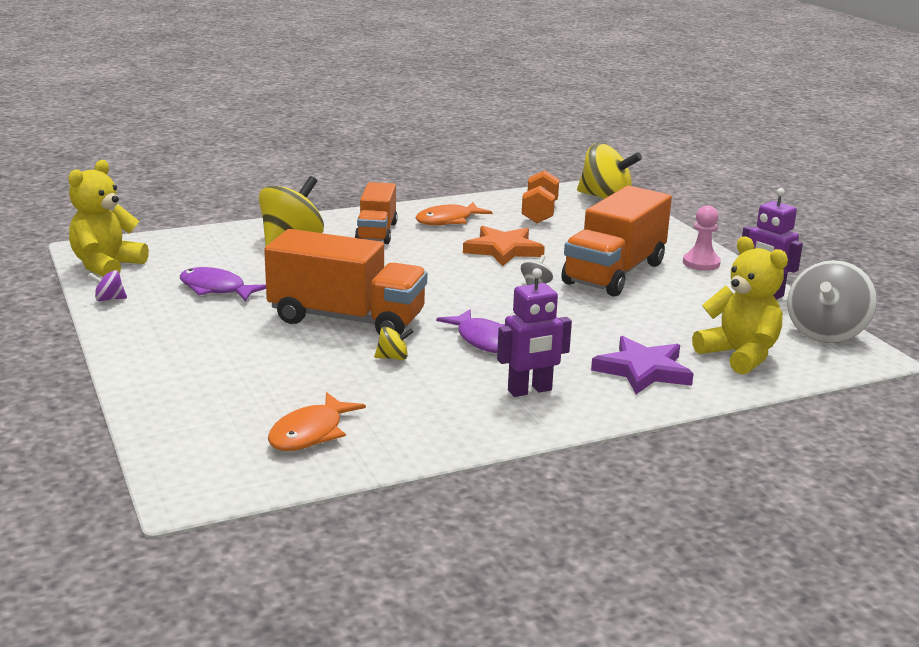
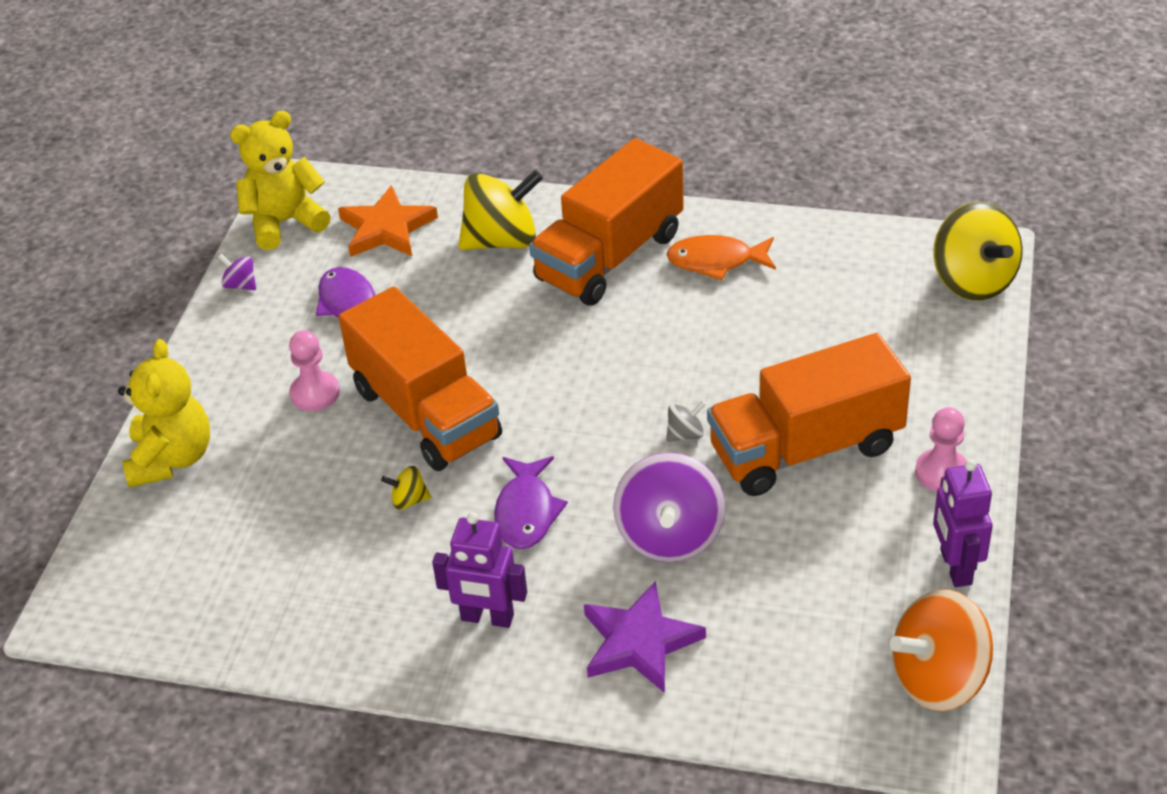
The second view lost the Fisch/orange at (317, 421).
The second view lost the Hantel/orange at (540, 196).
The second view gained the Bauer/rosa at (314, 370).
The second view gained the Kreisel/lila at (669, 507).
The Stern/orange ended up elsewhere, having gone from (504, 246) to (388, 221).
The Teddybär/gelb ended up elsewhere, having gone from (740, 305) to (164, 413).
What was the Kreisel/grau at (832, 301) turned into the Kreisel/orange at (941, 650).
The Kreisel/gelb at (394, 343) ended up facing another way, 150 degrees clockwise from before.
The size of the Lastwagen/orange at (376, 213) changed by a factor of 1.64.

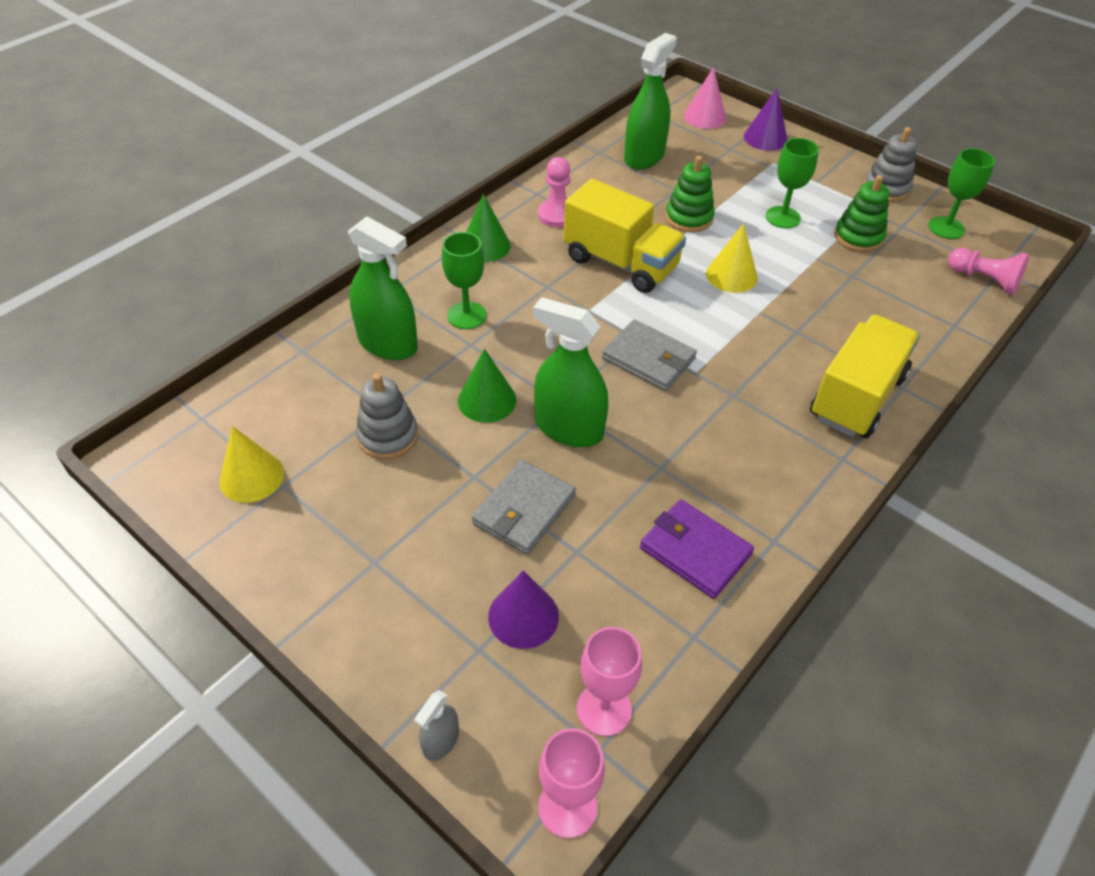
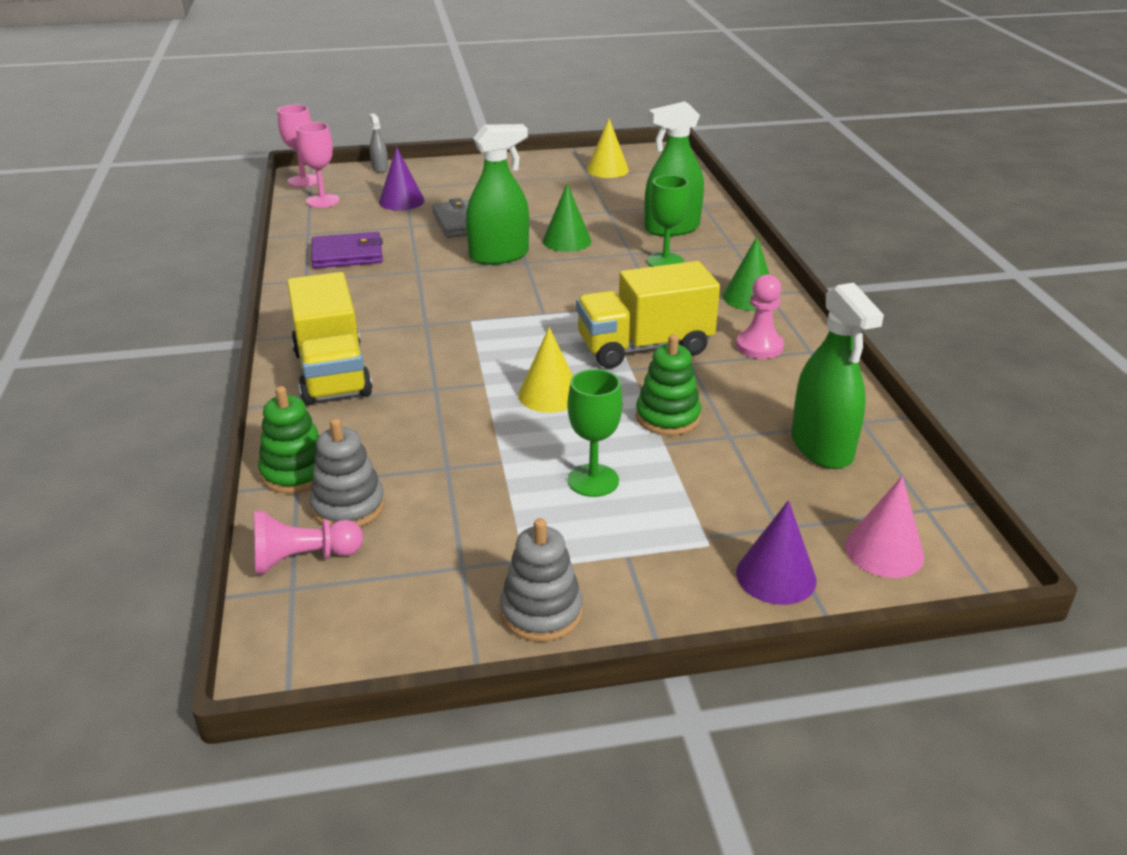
The second view lost the Geldbörse/grau at (649, 355).
The second view lost the Kelch/grün at (961, 193).
The Stapelspielzeug/grau ended up elsewhere, having gone from (387, 416) to (347, 472).
The Stapelspielzeug/grün ended up elsewhere, having gone from (862, 213) to (289, 440).

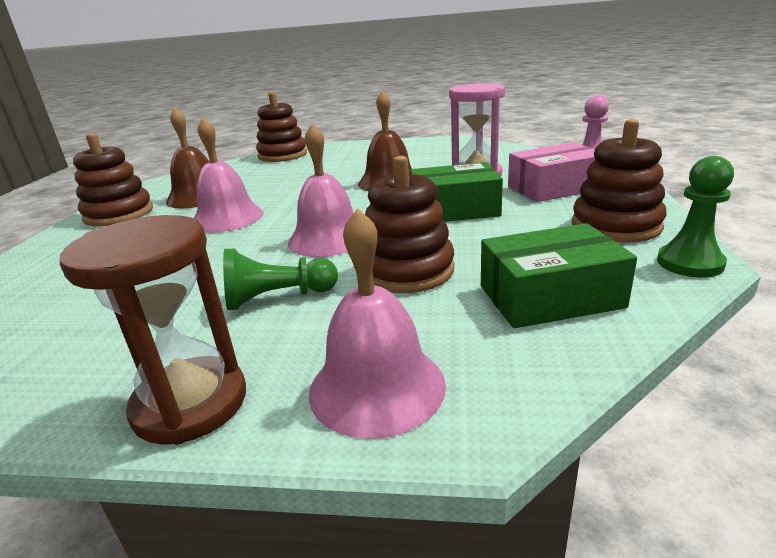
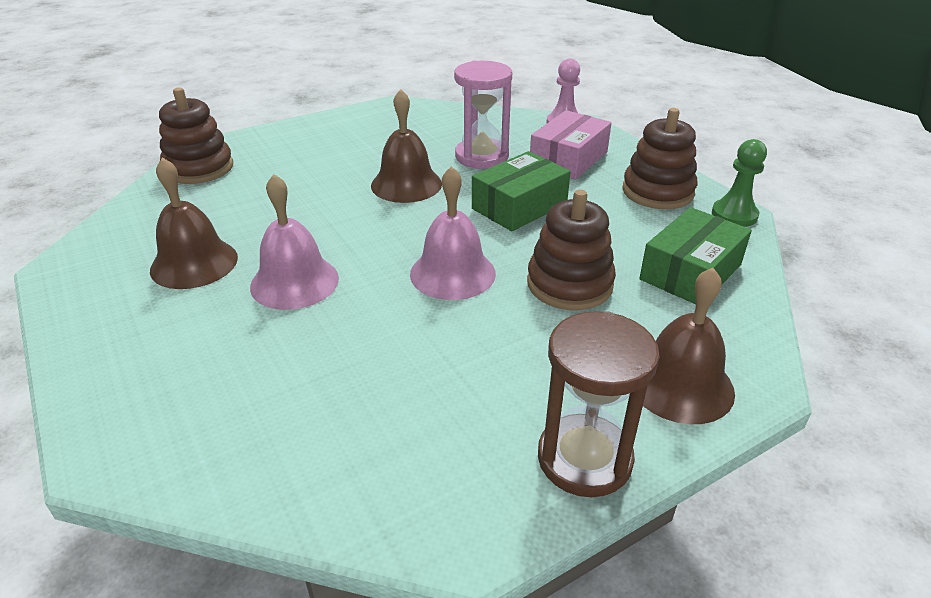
The second view lost the Stapelspielzeug/braun at (113, 179).
The second view lost the Bauer/grün at (280, 279).
What was the Glocke/rosa at (377, 323) turned into the Glocke/braun at (689, 346).

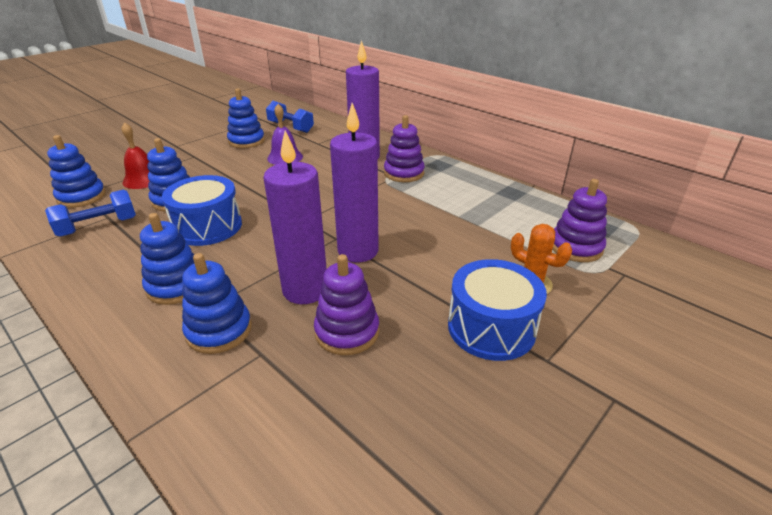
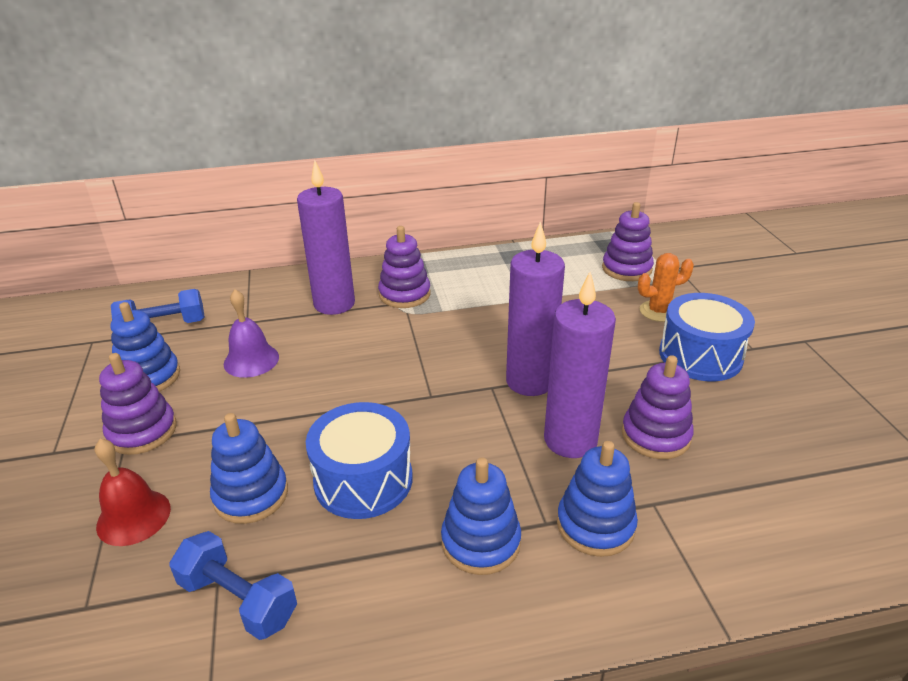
The second view lost the Stapelspielzeug/blau at (76, 171).
The second view gained the Stapelspielzeug/lila at (138, 404).
The Hantel/blau at (90, 213) ended up facing another way, 60 degrees counterclockwise from before.

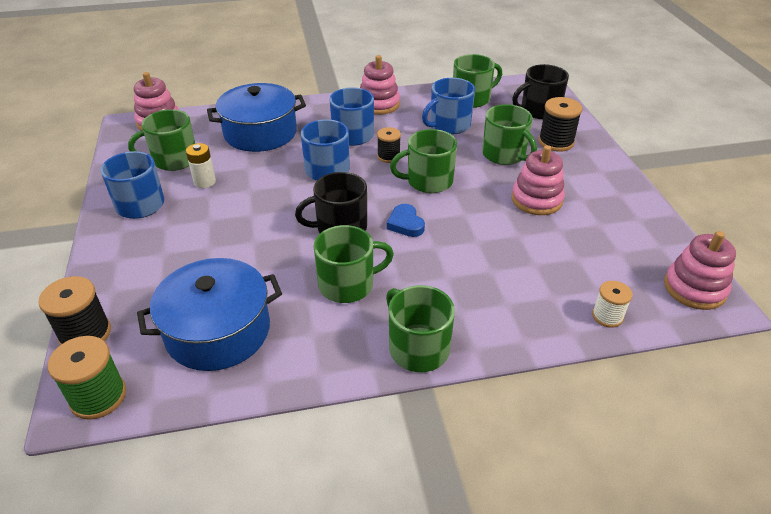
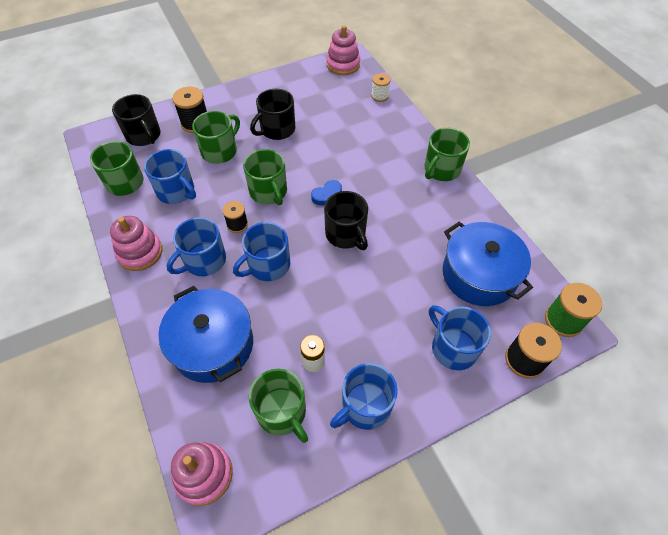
The second view lost the Tasse/grün at (354, 264).
The second view gained the Tasse/blau at (460, 337).
Where the Stapelspielzeug/rosa stood at (538, 180), the Tasse/schwarz came to stand at (272, 114).

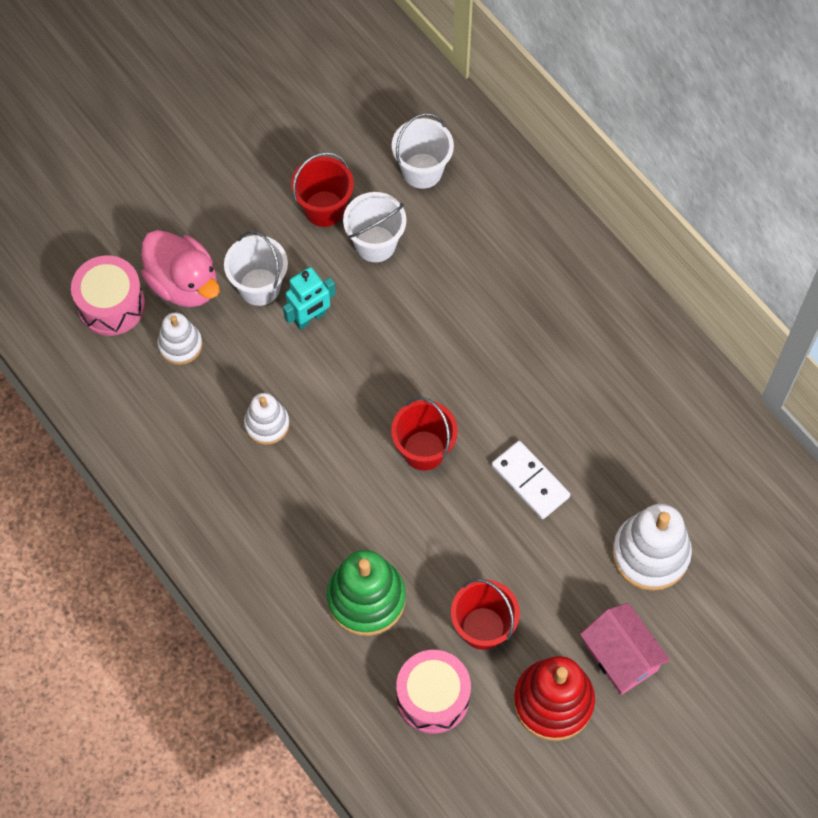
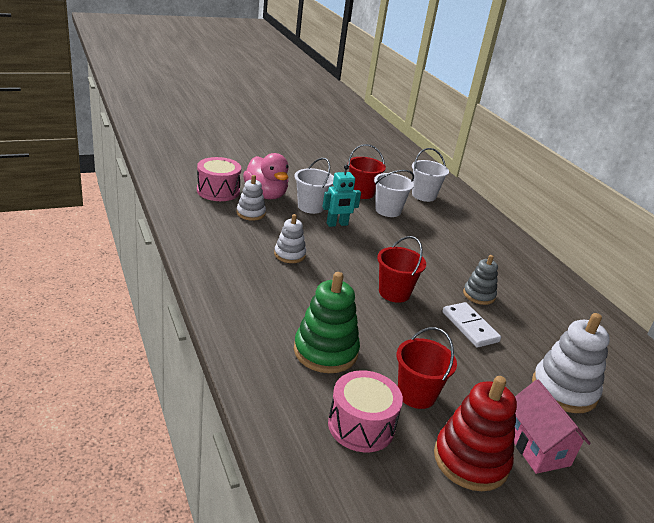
The second view gained the Stapelspielzeug/grau at (480, 280).

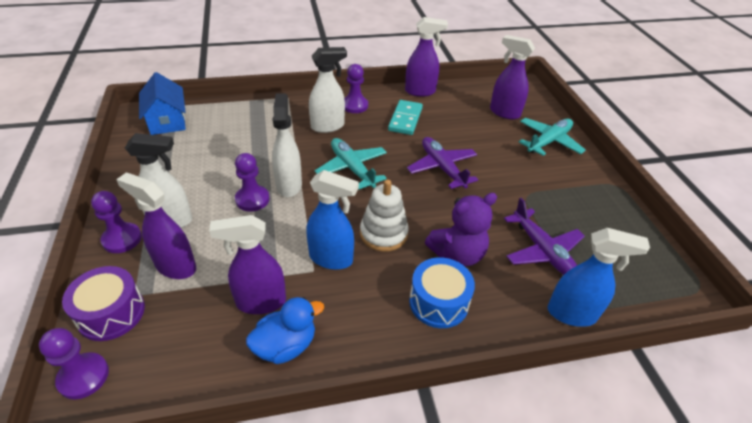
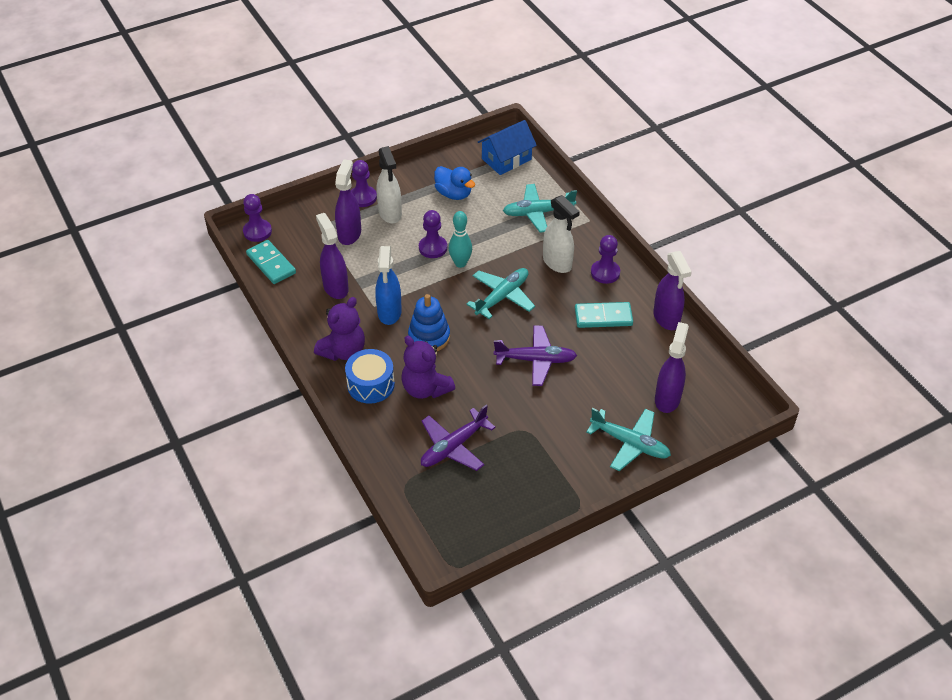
The second view lost the Trommel/lila at (103, 303).
The second view lost the Sprühflasche/blau at (598, 277).
The second view gained the Dominostein/türkis at (271, 262).
The second view gained the Teddybär/lila at (339, 329).
The second view gained the Flugzeug/türkis at (540, 208).
The Ente/blau ended up elsewhere, having gone from (285, 330) to (454, 183).
Where the Sprühflasche/weiß stood at (287, 145), the Bowlingkegel/türkis came to stand at (460, 239).
What was the Stapelspielzeug/weiß at (384, 216) turned into the Stapelspielzeug/blau at (429, 322).
The Flugzeug/lila at (442, 163) ended up facing another way, 45 degrees clockwise from before.

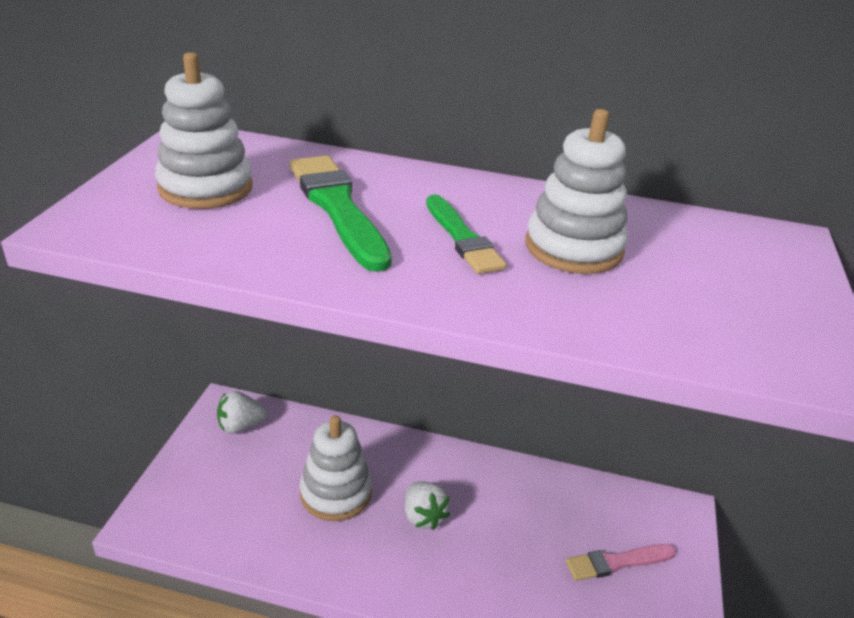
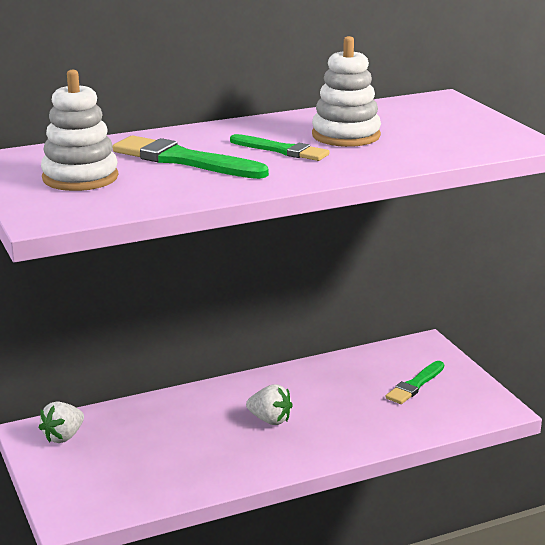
The second view lost the Stapelspielzeug/weiß at (336, 468).
What was the Pinsel/rosa at (621, 562) turned into the Pinsel/grün at (415, 382).

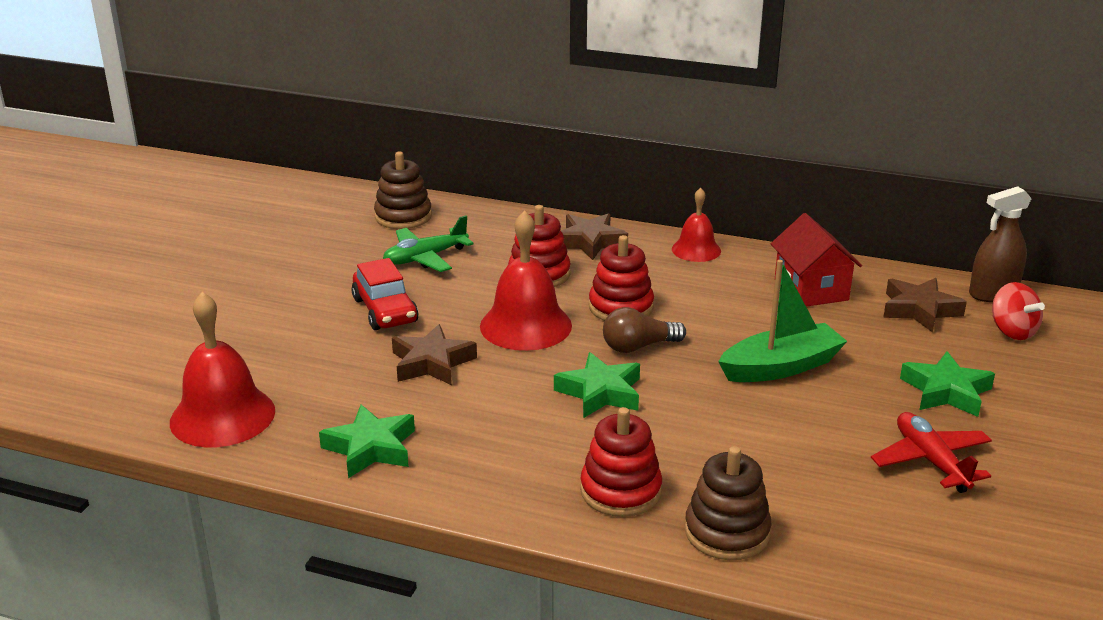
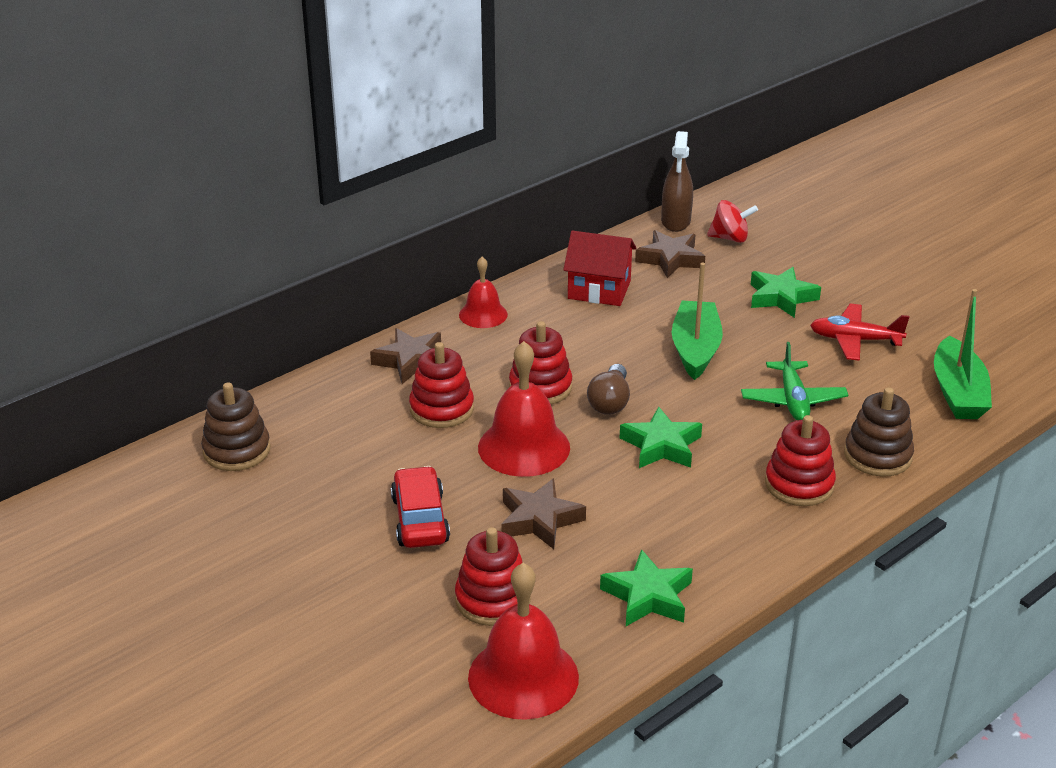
The second view gained the Stapelspielzeug/rot at (493, 576).
The second view gained the Boot/grün at (963, 354).
The Flugzeug/grün ended up elsewhere, having gone from (428, 244) to (794, 381).
The Auto/rot at (385, 294) ended up facing another way, 105 degrees counterclockwise from before.

